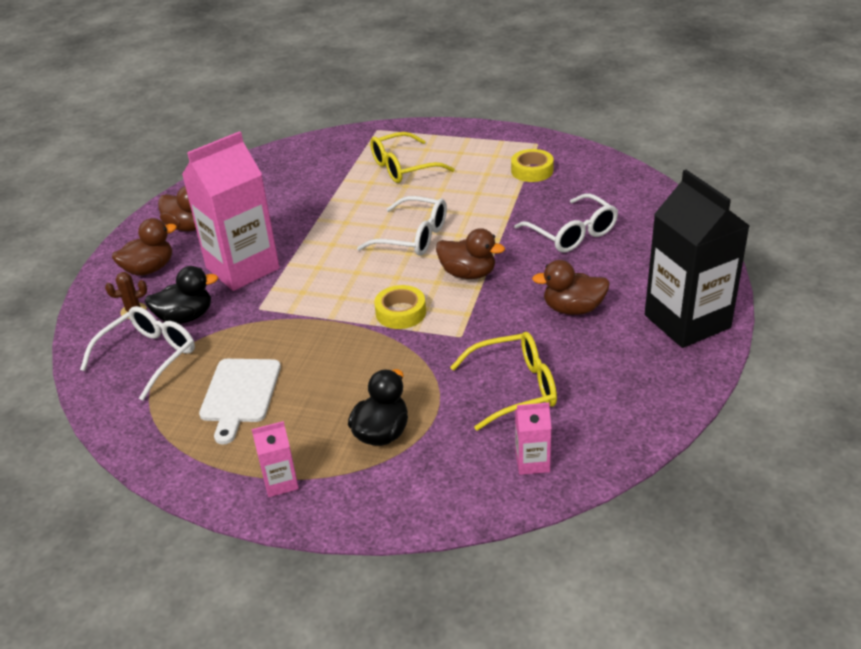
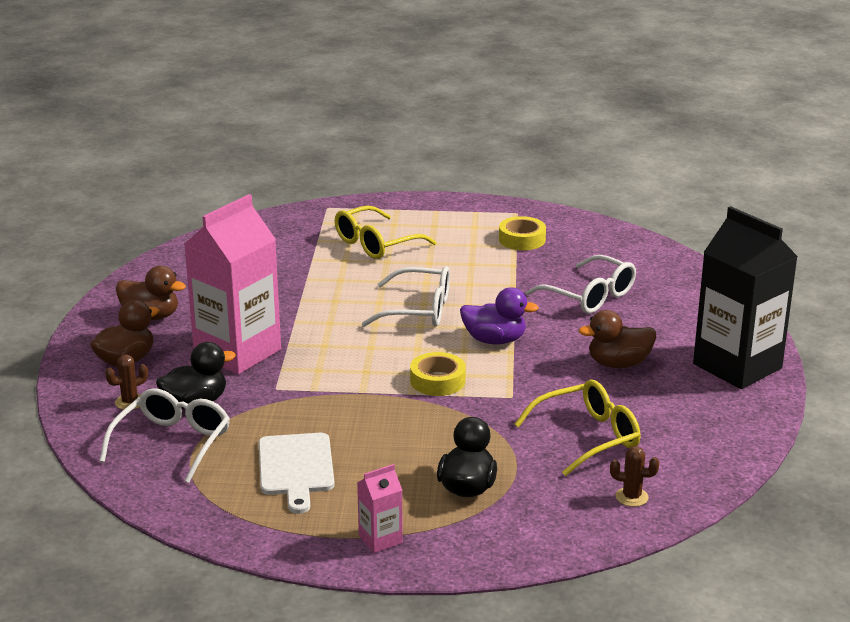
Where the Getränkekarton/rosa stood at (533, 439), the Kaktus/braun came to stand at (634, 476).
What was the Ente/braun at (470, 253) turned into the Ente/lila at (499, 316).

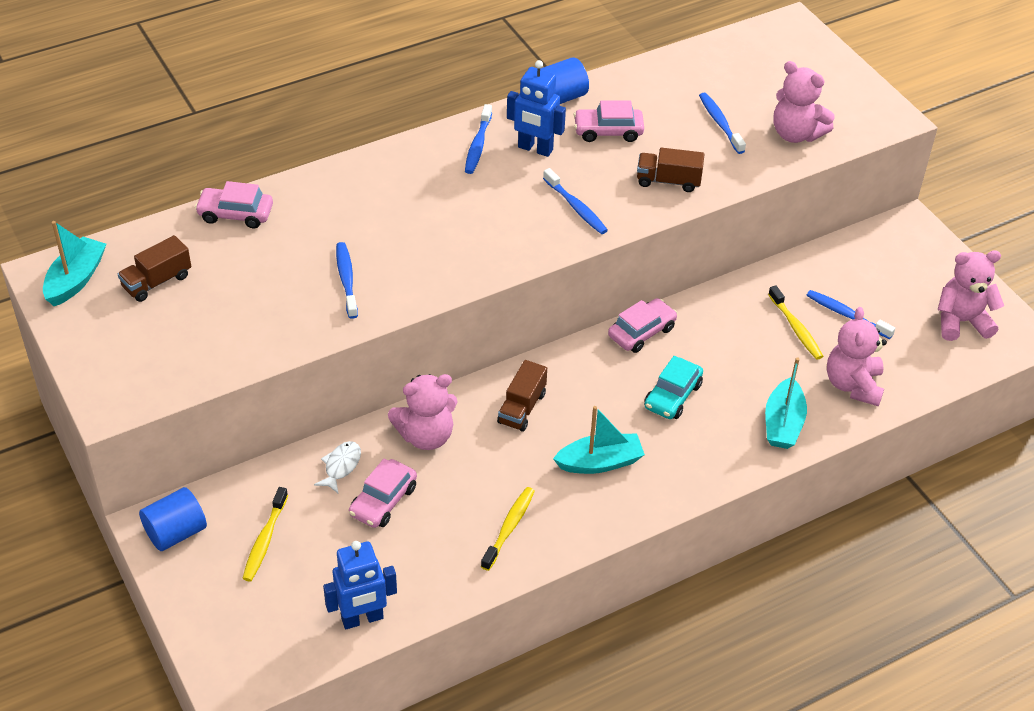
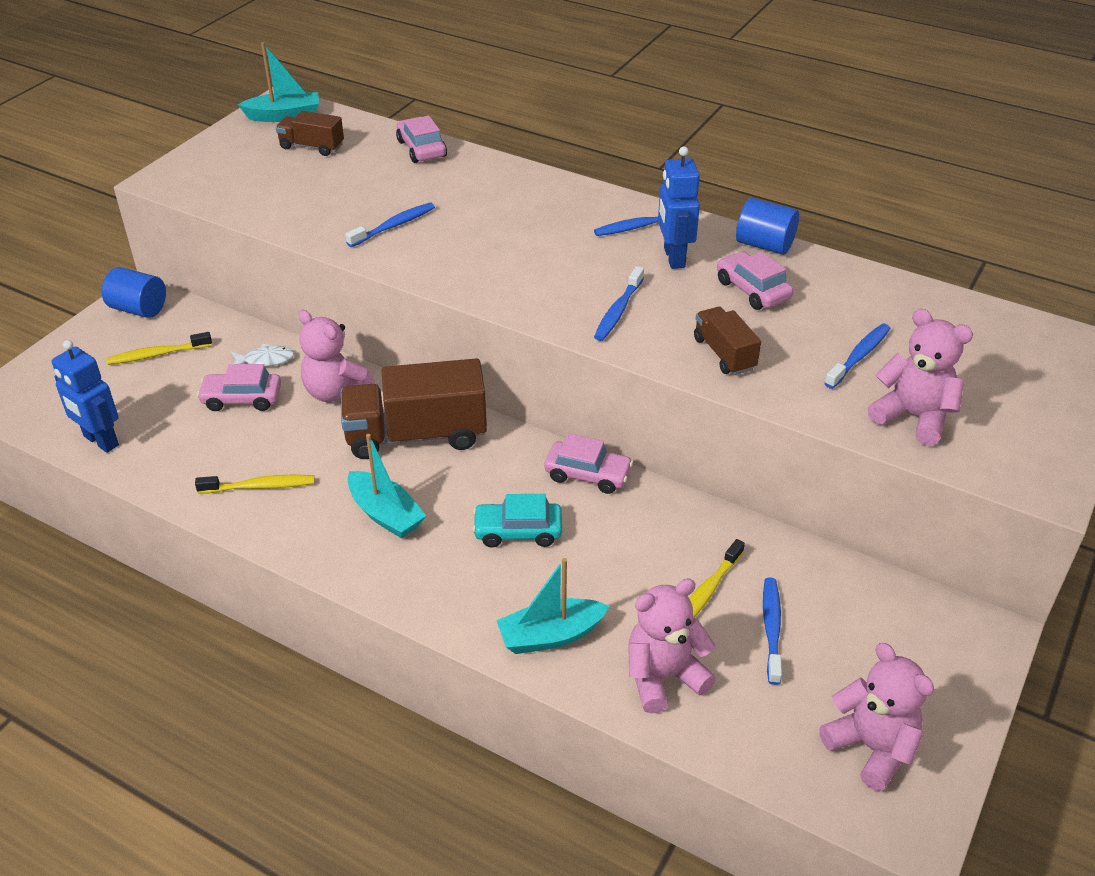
The Teddybär/rosa at (804, 102) ended up facing another way, 120 degrees clockwise from before.
The size of the Lastwagen/braun at (522, 396) changed by a factor of 1.91.

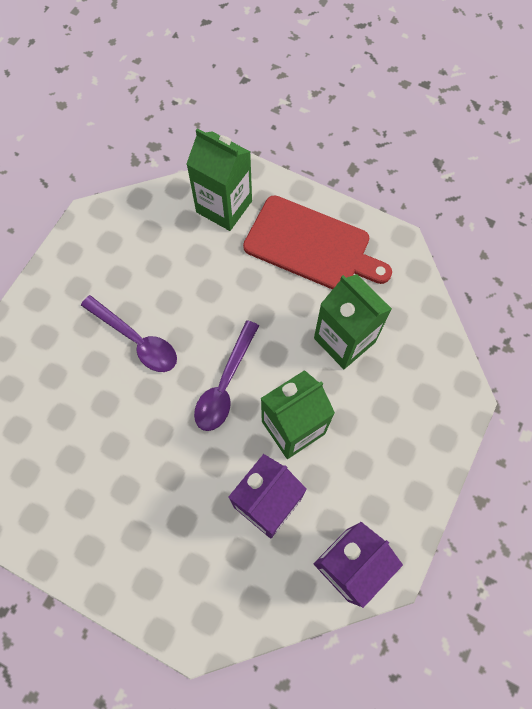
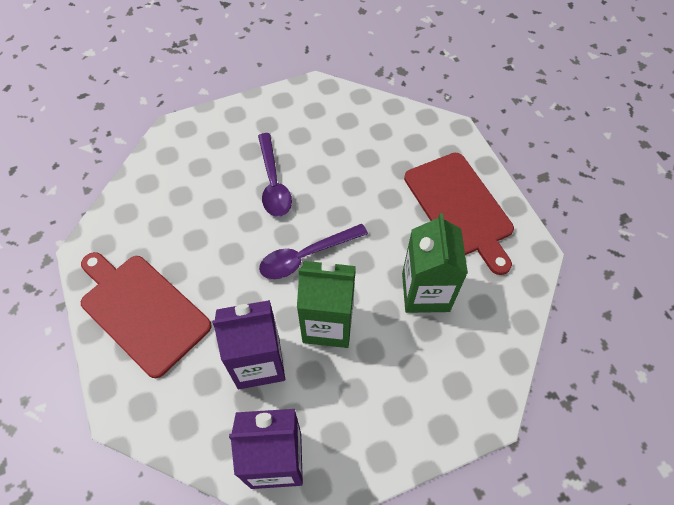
The second view lost the Getränkekarton/grün at (219, 179).
The second view gained the Schneidebrett/rot at (146, 315).

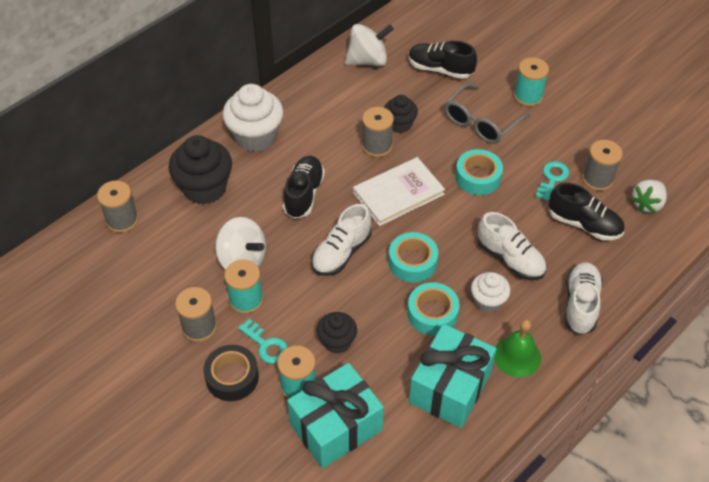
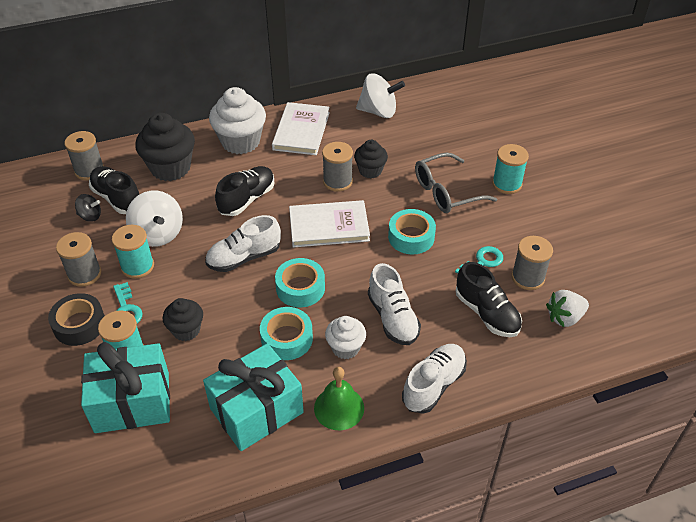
The second view gained the Kreisel/schwarz at (88, 208).
The second view gained the Buch/weiß at (301, 128).
The Schuh/schwarz ended up elsewhere, having gone from (443, 60) to (114, 190).

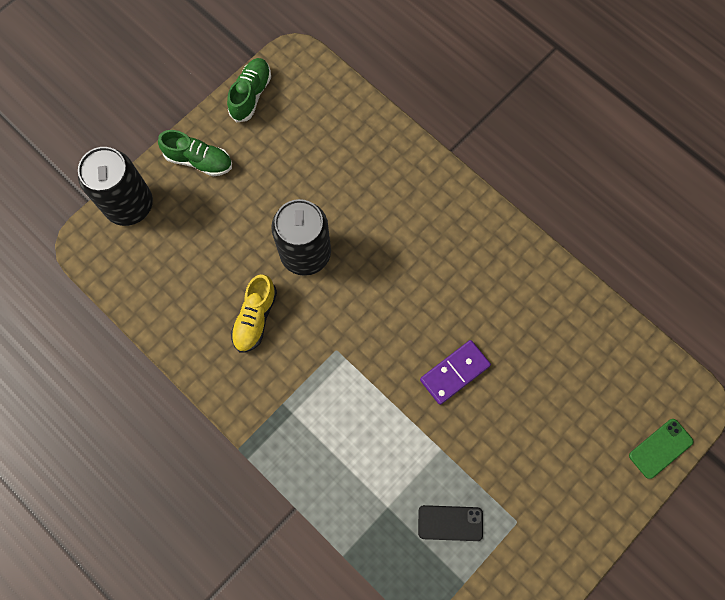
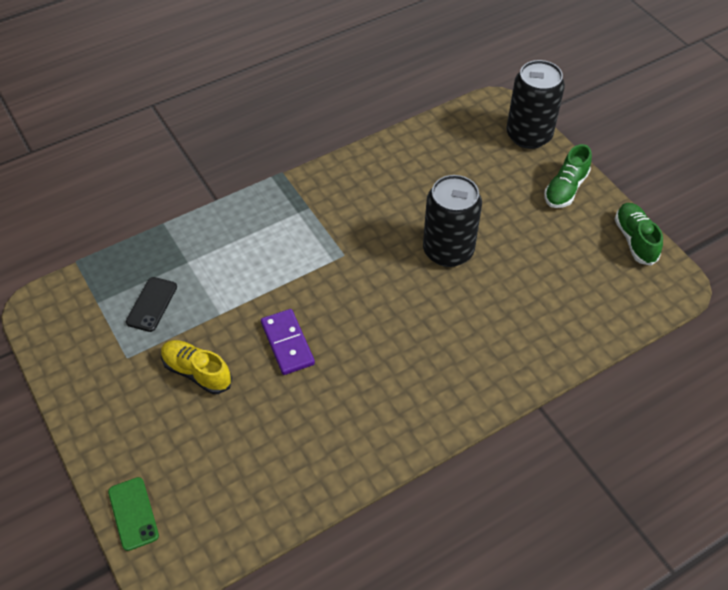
The Schuh/gelb ended up elsewhere, having gone from (254, 313) to (196, 367).
The Schuh/grün at (249, 90) ended up facing another way, 135 degrees counterclockwise from before.

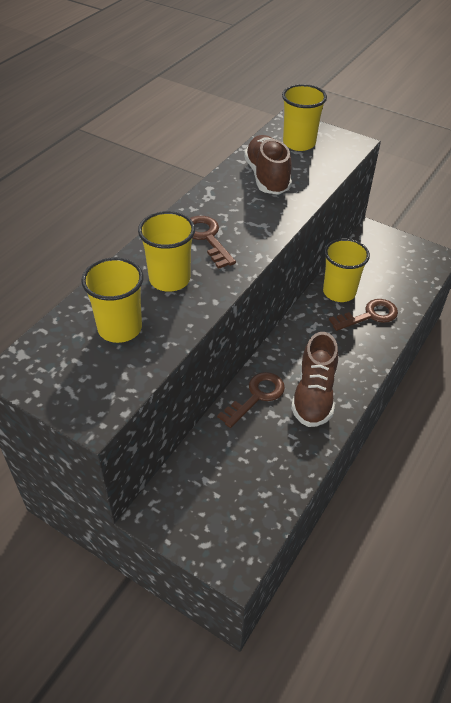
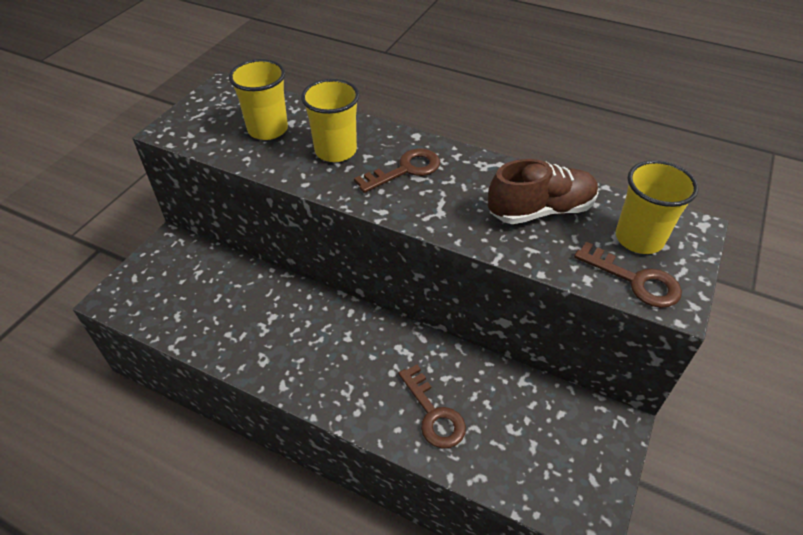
The second view lost the Schuh/braun at (314, 379).
The second view lost the Becher/gelb at (346, 270).
The Schlüssel/braun ended up elsewhere, having gone from (251, 400) to (628, 275).

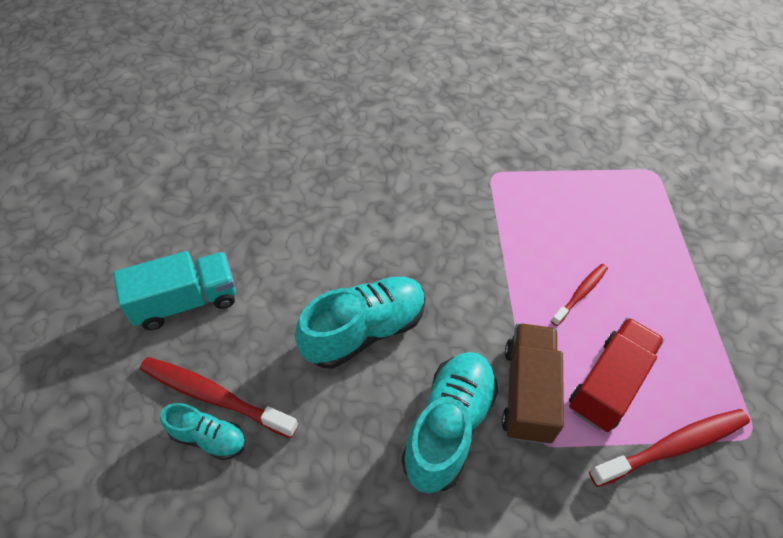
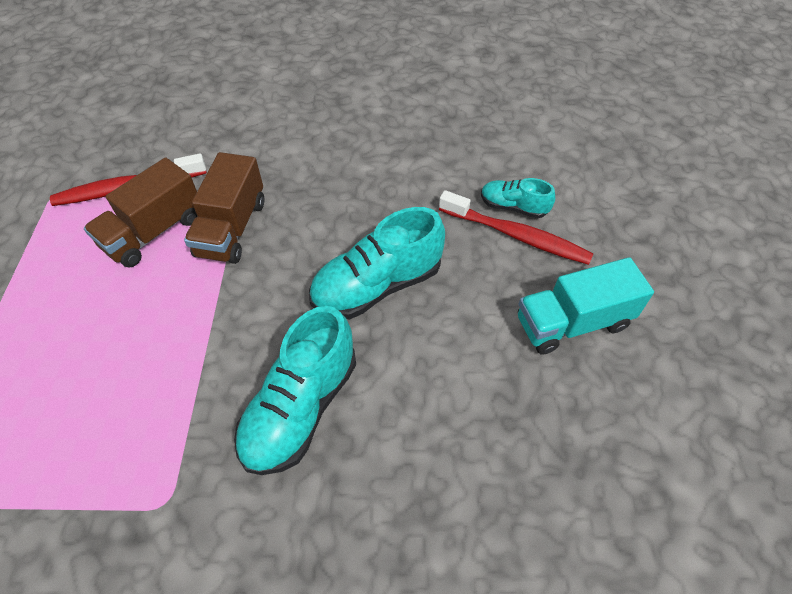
The second view lost the Zahnbürste/rot at (579, 295).
The Schuh/türkis ended up elsewhere, having gone from (449, 422) to (295, 390).
What was the Lastwagen/rot at (616, 374) turned into the Lastwagen/braun at (141, 213).

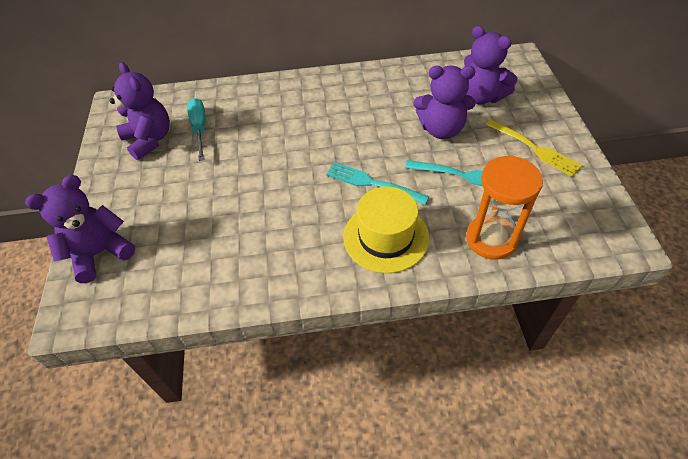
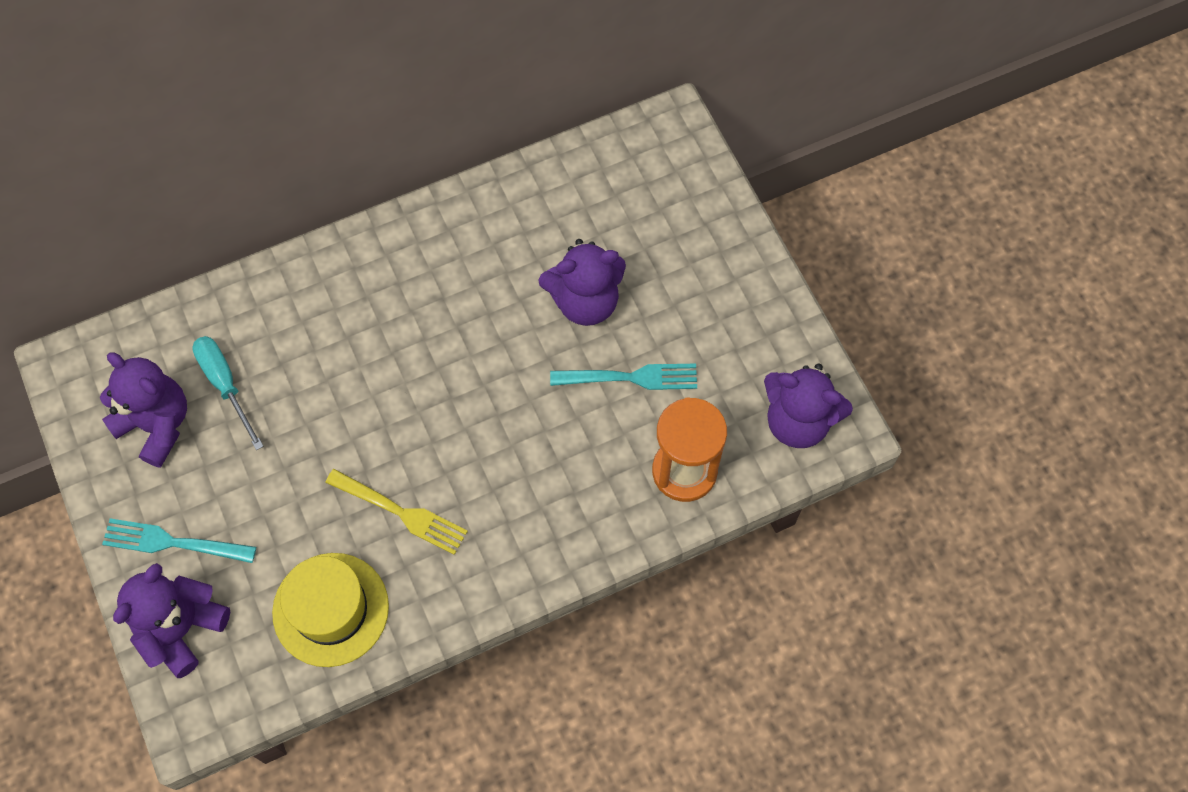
The Gabel/türkis ended up elsewhere, having gone from (377, 183) to (179, 540).
The Hut/gelb ended up elsewhere, having gone from (386, 230) to (330, 610).
The Teddybär/lila ended up elsewhere, having gone from (491, 65) to (808, 405).
The Gabel/gelb ended up elsewhere, having gone from (534, 148) to (396, 512).

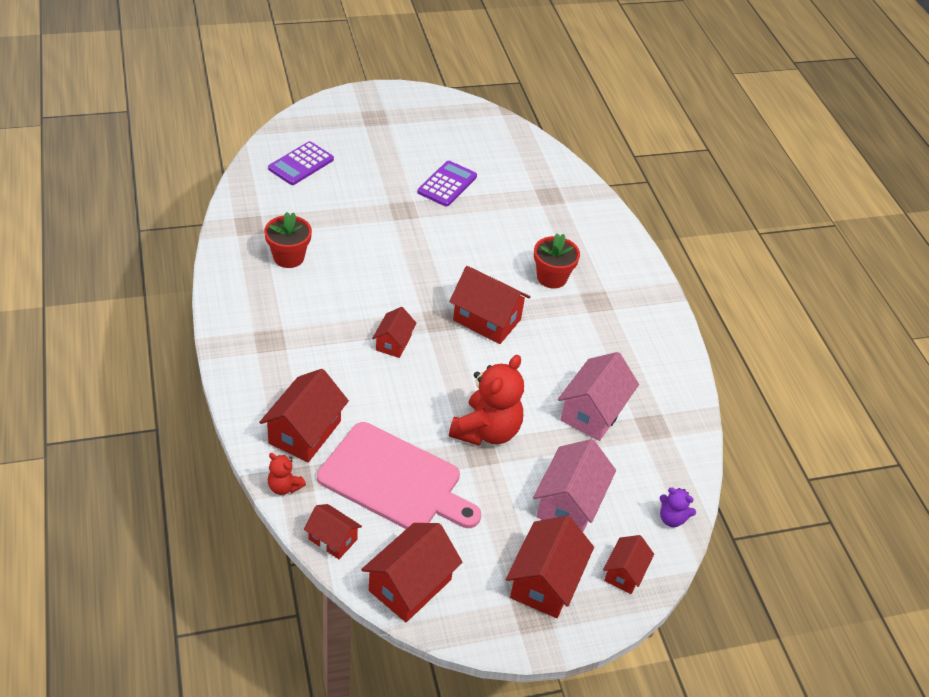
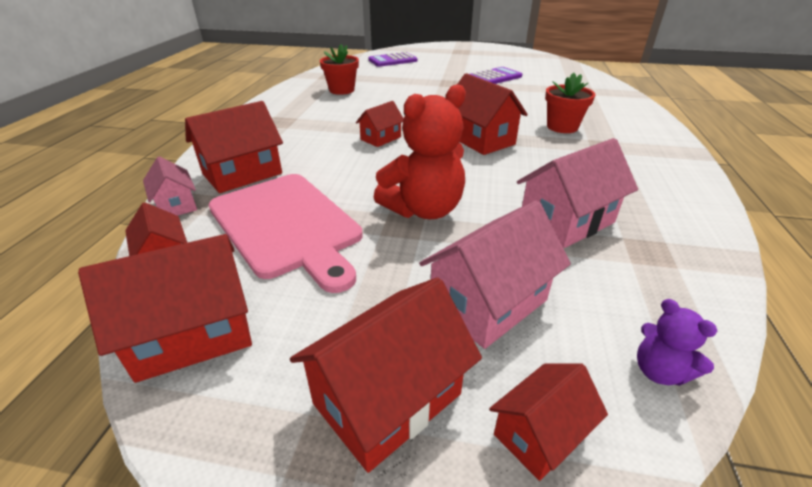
Where the Teddybär/rot stood at (287, 474), the Haus/rosa came to stand at (170, 186).

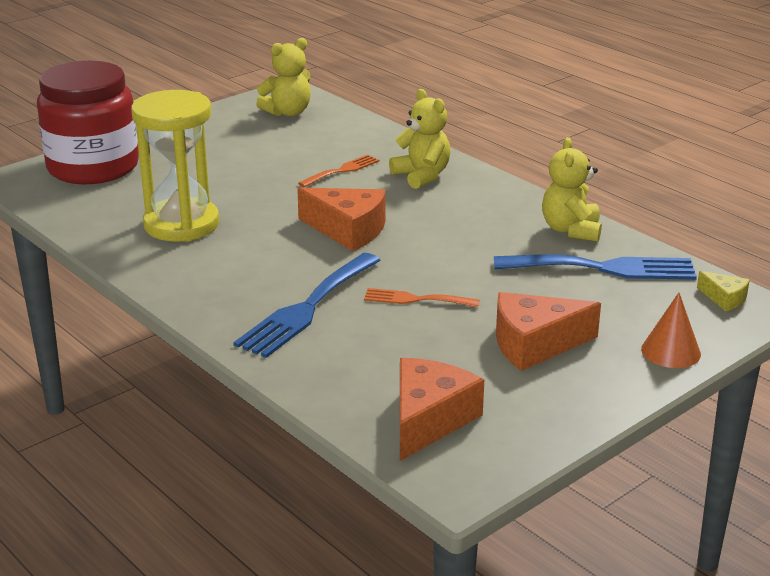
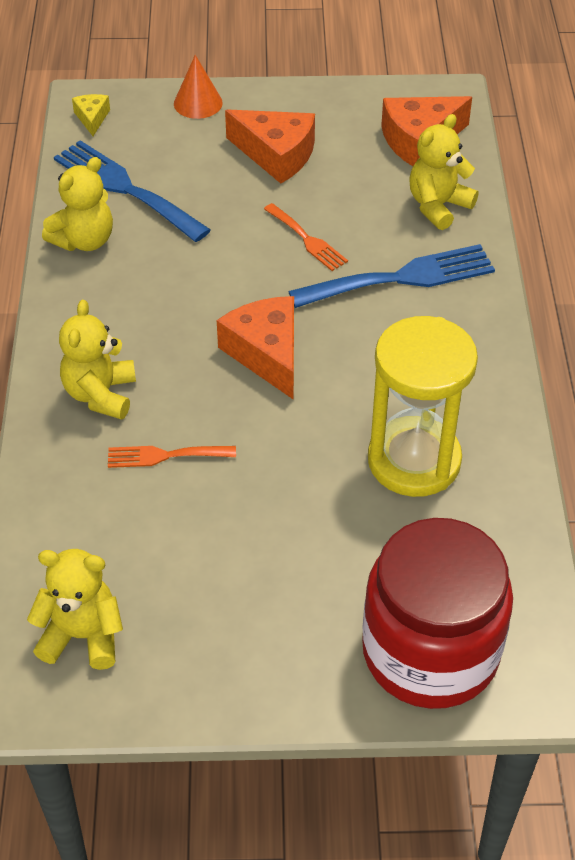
The second view gained the Teddybär/gelb at (443, 172).

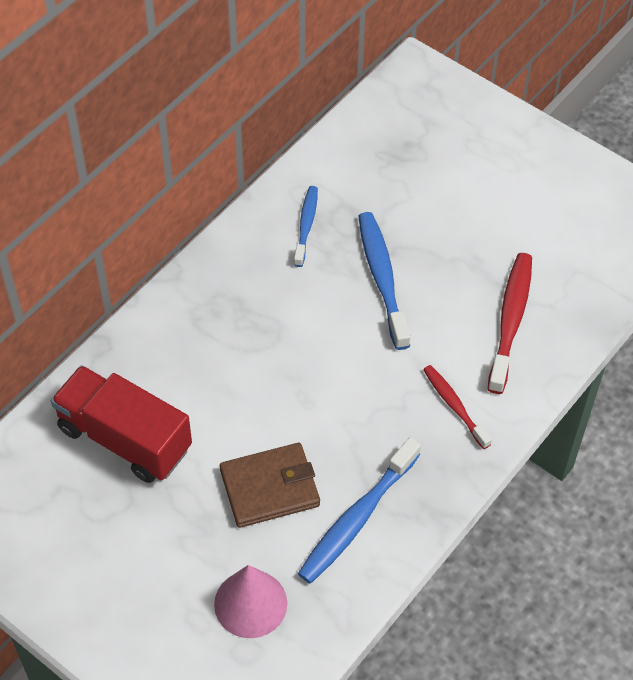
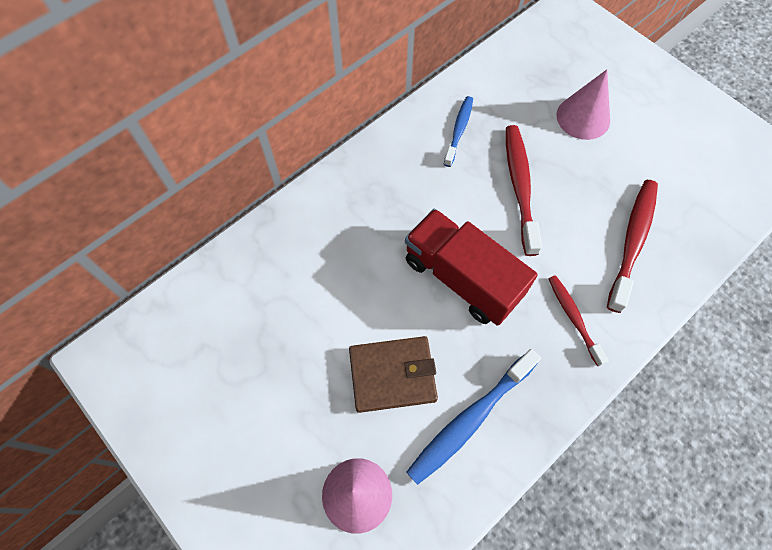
The second view gained the Kegel/rosa at (583, 104).
The Lastwagen/rot ended up elsewhere, having gone from (121, 424) to (471, 267).
What was the Zahnbürste/blau at (384, 281) turned into the Zahnbürste/rot at (524, 190).

